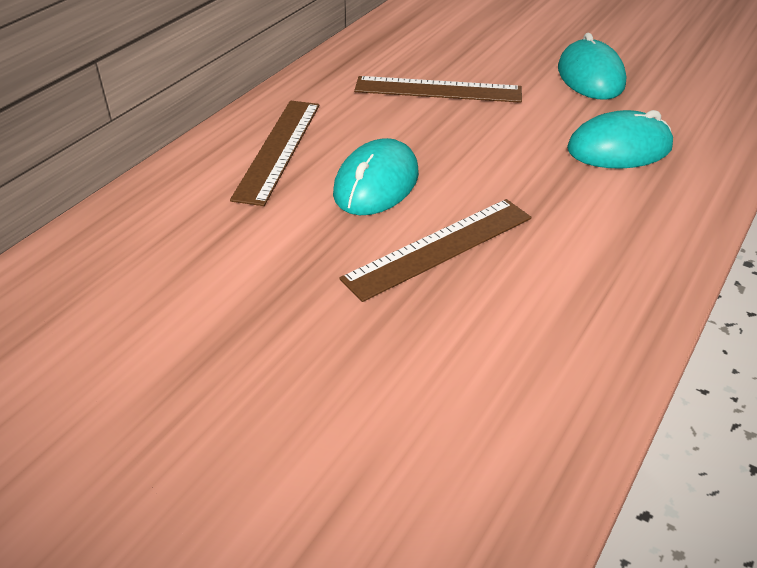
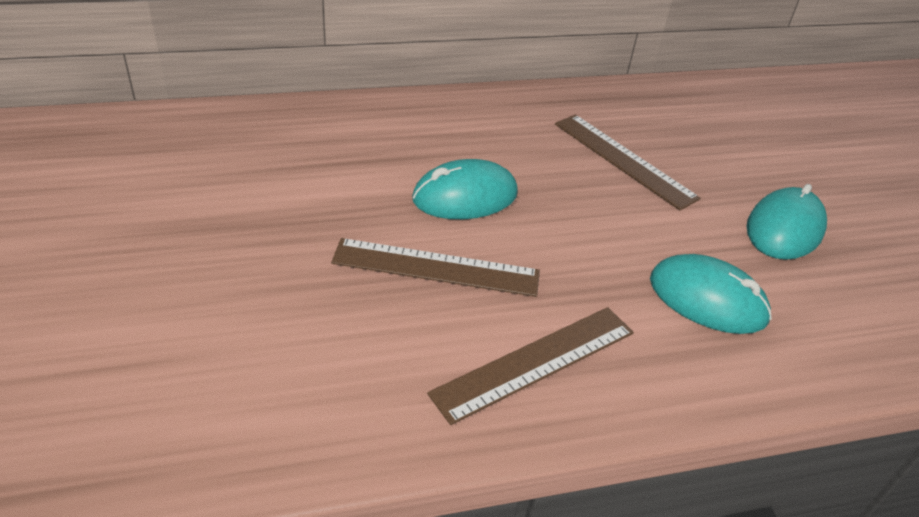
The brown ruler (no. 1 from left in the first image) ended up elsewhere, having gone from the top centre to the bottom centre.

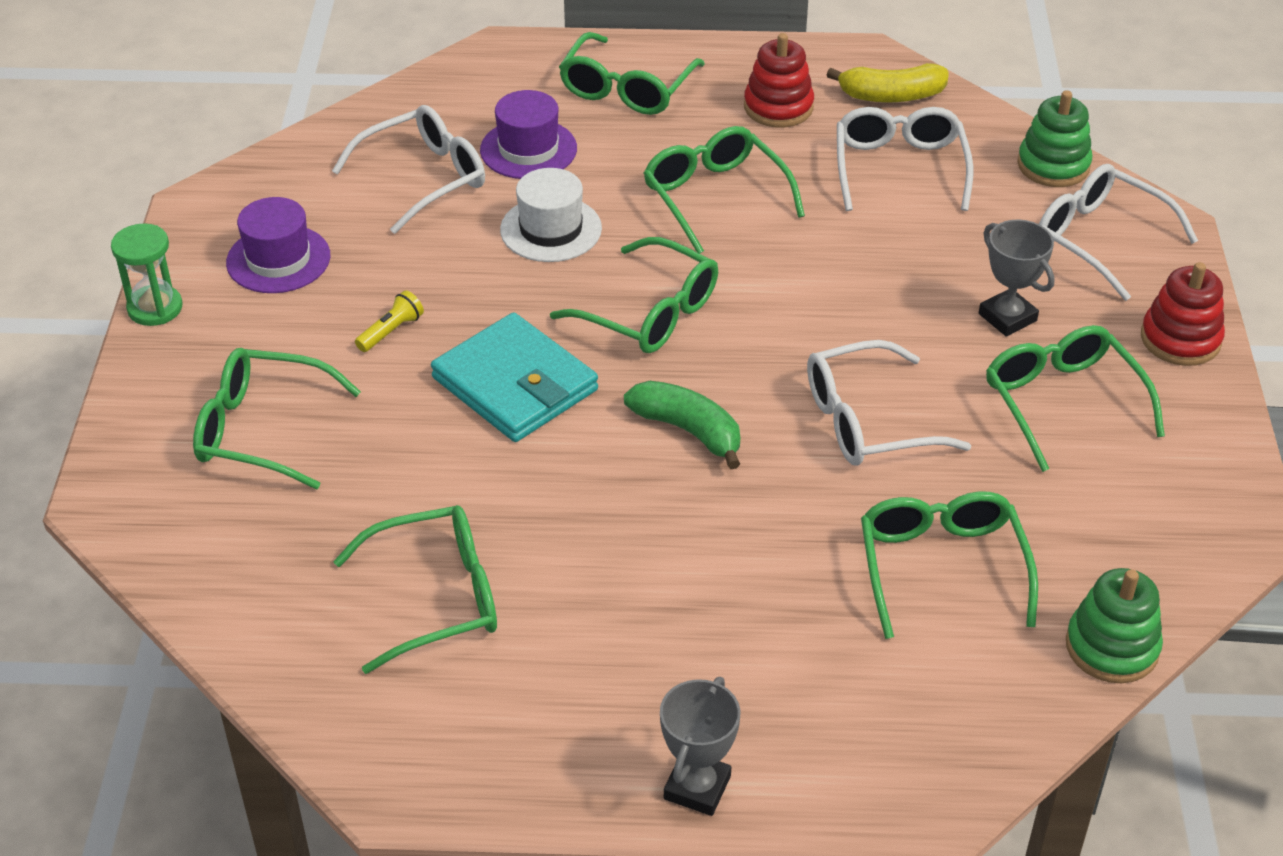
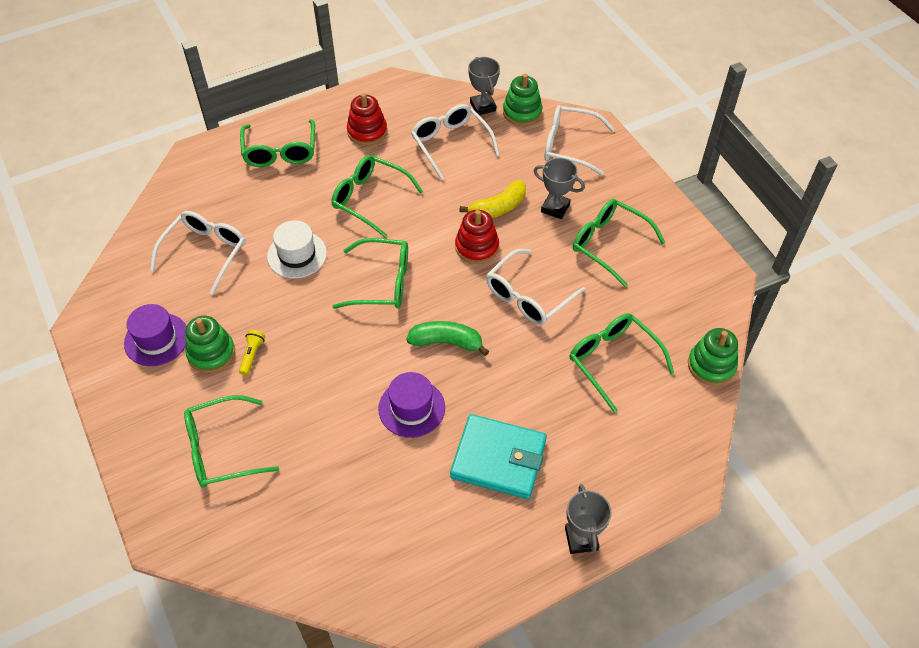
The second view lost the green hourglass at the top left. The second view lost the green glasses (no. 2 from left) at the bottom left. The second view gained the green stacking toy (no. 1 from left) at the middle left. The second view gained the grey trophy (no. 1 from left) at the top centre. The turquoise wallet ended up elsewhere, having gone from the centre to the bottom centre. The purple hat (no. 2 from left) ended up elsewhere, having gone from the top centre to the centre. The yellow banana ended up elsewhere, having gone from the top right to the top centre. The red stacking toy (no. 2 from left) ended up elsewhere, having gone from the middle right to the centre.

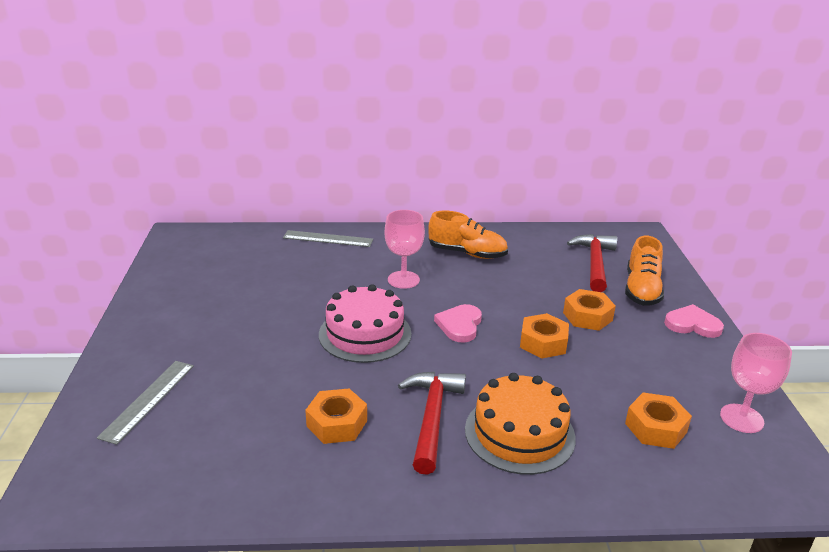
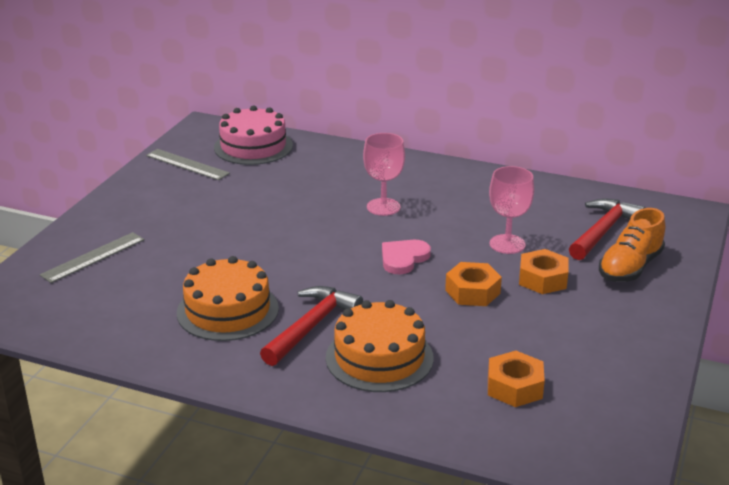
The second view lost the orange shoe (no. 1 from left) at the centre. The second view lost the pink heart (no. 2 from left) at the middle right. The grey ruler (no. 2 from left) ended up elsewhere, having gone from the centre to the middle left. The pink cake ended up elsewhere, having gone from the centre to the top centre. The pink goblet (no. 2 from left) ended up elsewhere, having gone from the bottom right to the middle right. Where the orange nut (no. 1 from left) stood at the bottom centre, the orange cake (no. 1 from left) came to stand at the middle left.

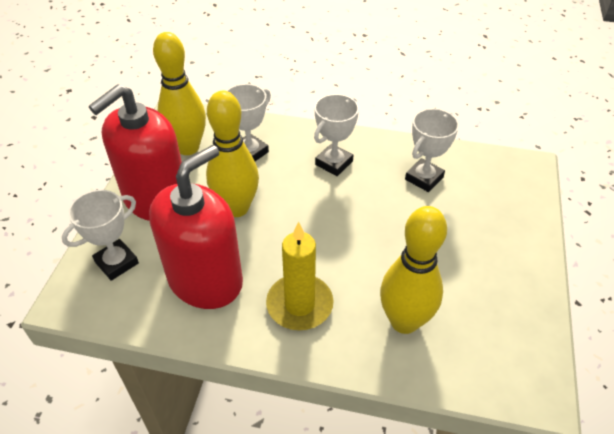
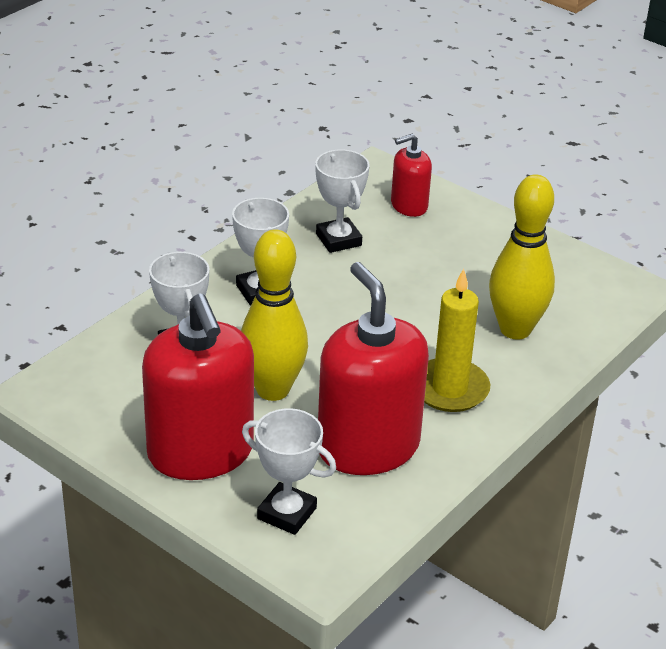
The second view lost the yellow bowling pin (no. 1 from left) at the top left. The second view gained the red soap dispenser (no. 3 from left) at the top centre. The white trophy (no. 1 from left in the first image) at the middle left ended up facing another way, 45 degrees counterclockwise from before.

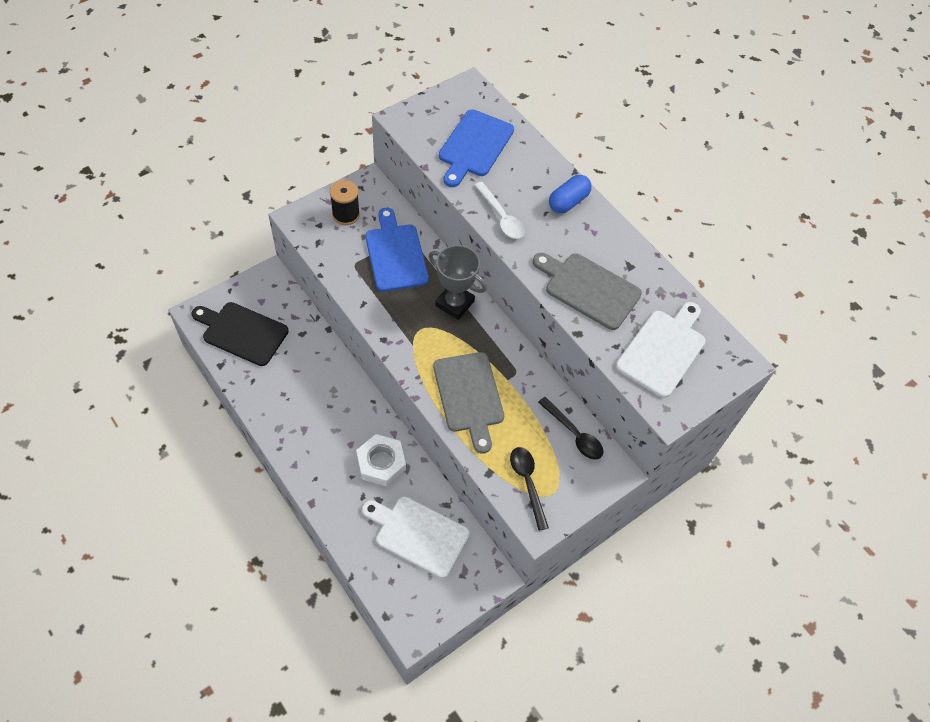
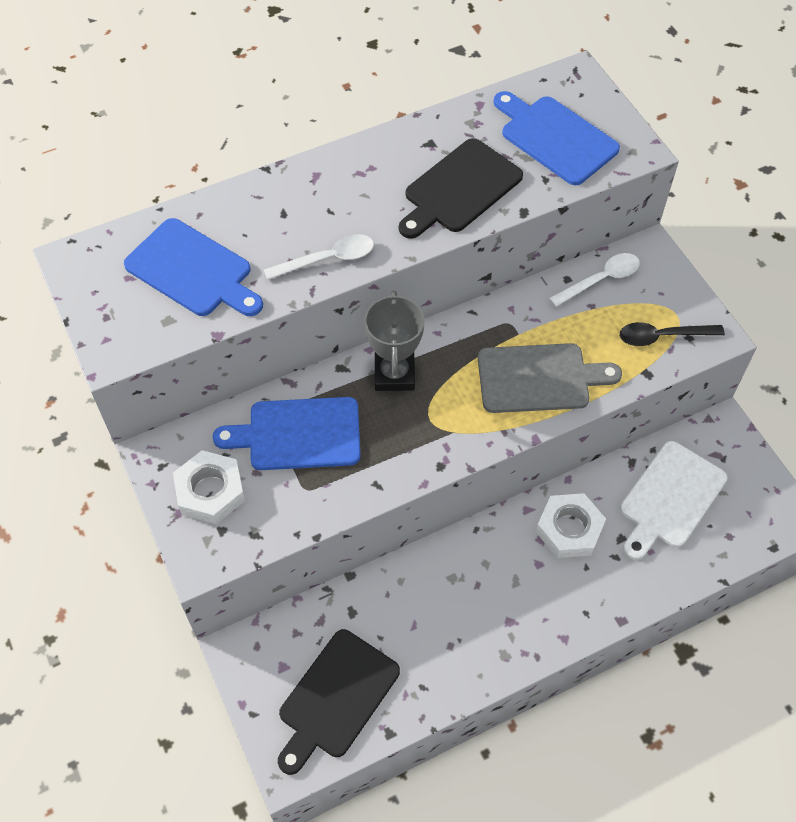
The second view lost the blue capsule at the top centre. Where the black spool stood at the top centre, the white nut (no. 1 from left) came to stand at the middle left. What was the grey cutting board (no. 2 from left) at the centre turned into the black cutting board (no. 2 from left) at the top centre. What was the black spoon (no. 2 from left) at the centre turned into the white spoon (no. 2 from left) at the middle right. What was the white cutting board (no. 2 from left) at the middle right turned into the blue cutting board (no. 3 from left) at the top right. The grey trophy at the centre ended up facing another way, 45 degrees counterclockwise from before.

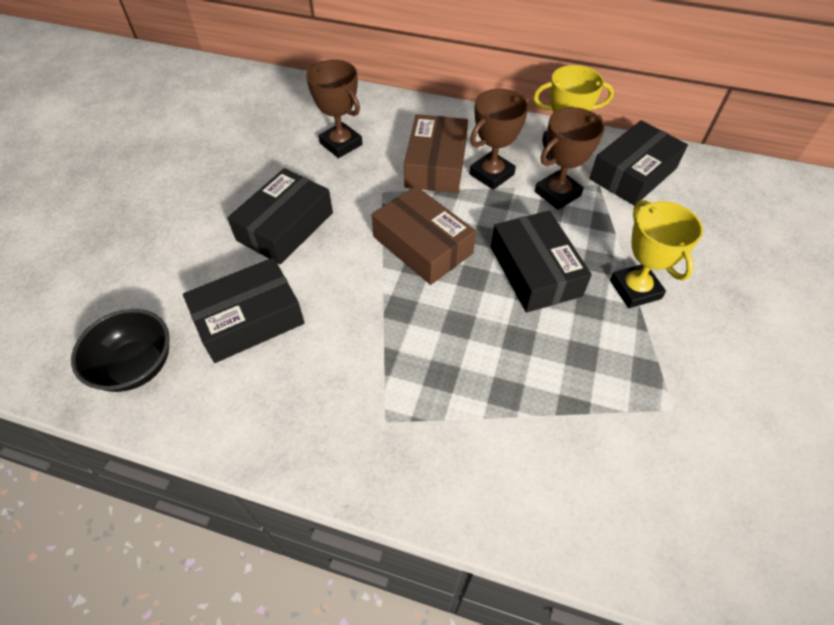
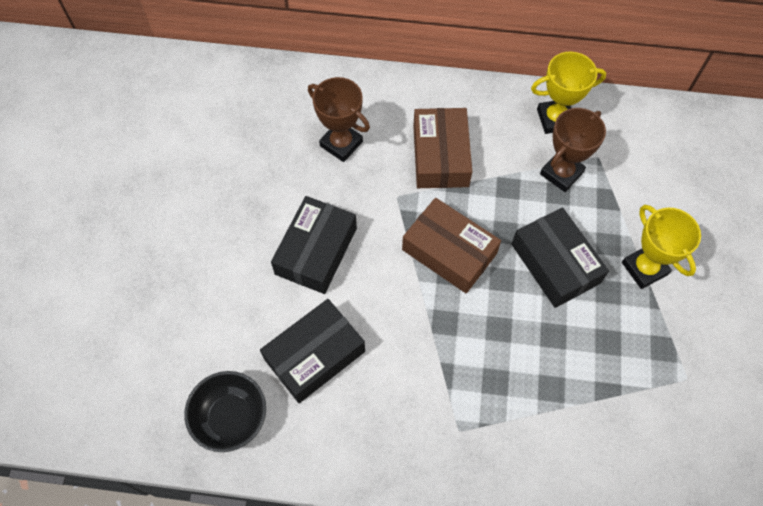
The second view lost the brown trophy (no. 2 from left) at the top centre. The second view lost the black box (no. 4 from left) at the top right.

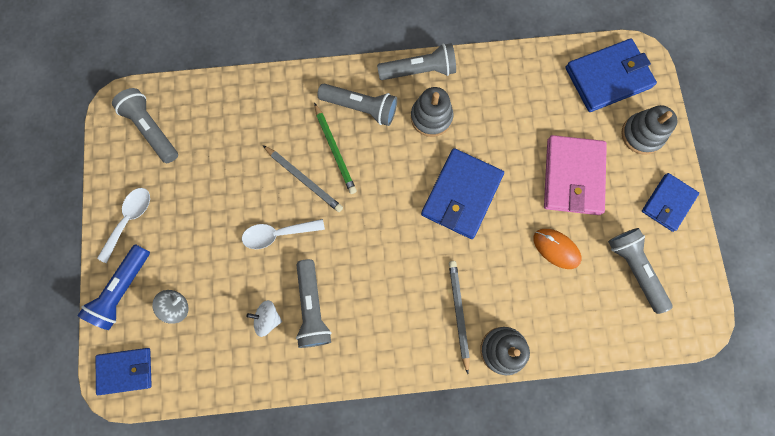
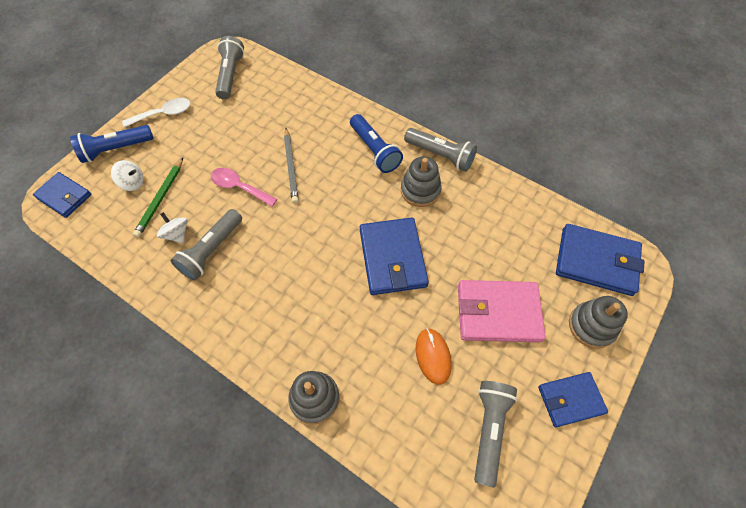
The second view lost the grey pencil (no. 2 from left) at the bottom centre. The green pencil ended up elsewhere, having gone from the centre to the middle left. What was the grey spinning top at the bottom left turned into the white spinning top (no. 1 from left) at the middle left. What was the white spoon (no. 2 from left) at the centre turned into the pink spoon at the middle left. What was the grey flashlight (no. 3 from left) at the top centre turned into the blue flashlight (no. 2 from left) at the top centre. The blue wallet (no. 2 from left) at the centre ended up facing another way, 75 degrees counterclockwise from before. The pink wallet at the middle right ended up facing another way, 45 degrees clockwise from before.

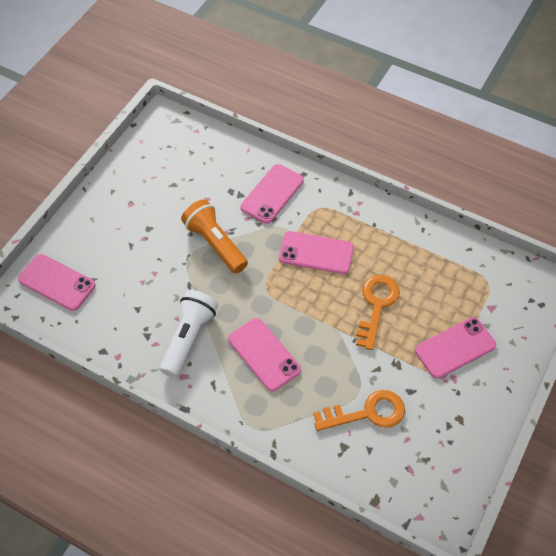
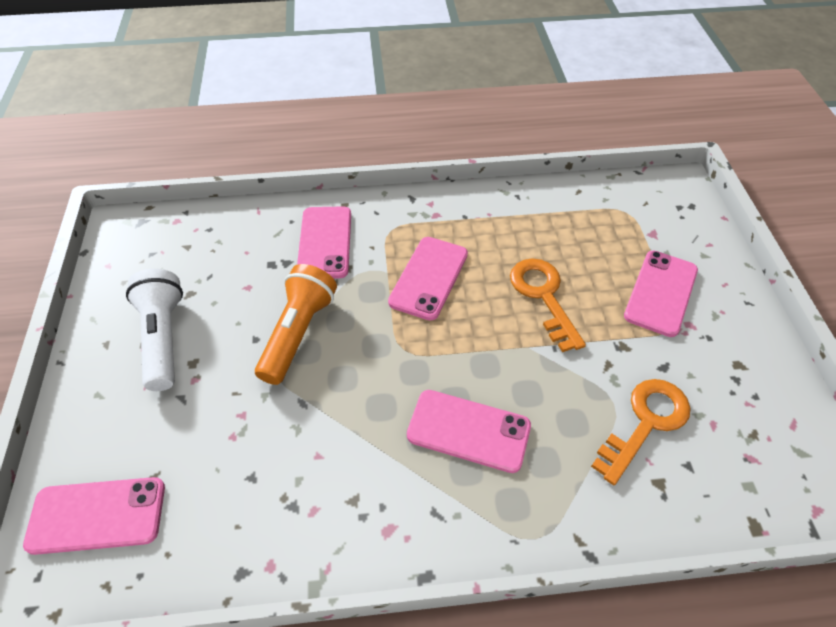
The white flashlight ended up elsewhere, having gone from the centre to the middle left. The orange flashlight at the centre ended up facing another way, 90 degrees clockwise from before. The pink phone (no. 4 from left in the first image) at the centre ended up facing another way, 45 degrees counterclockwise from before.

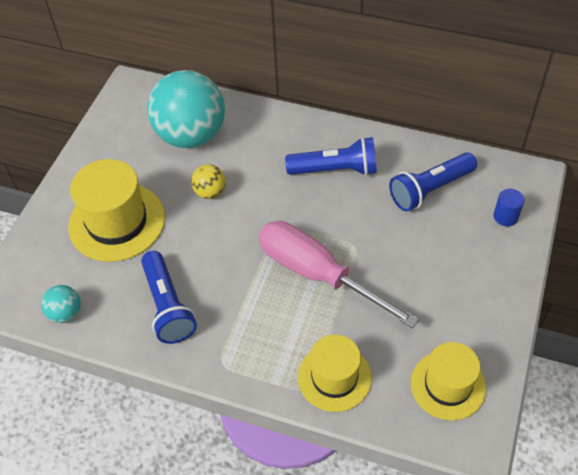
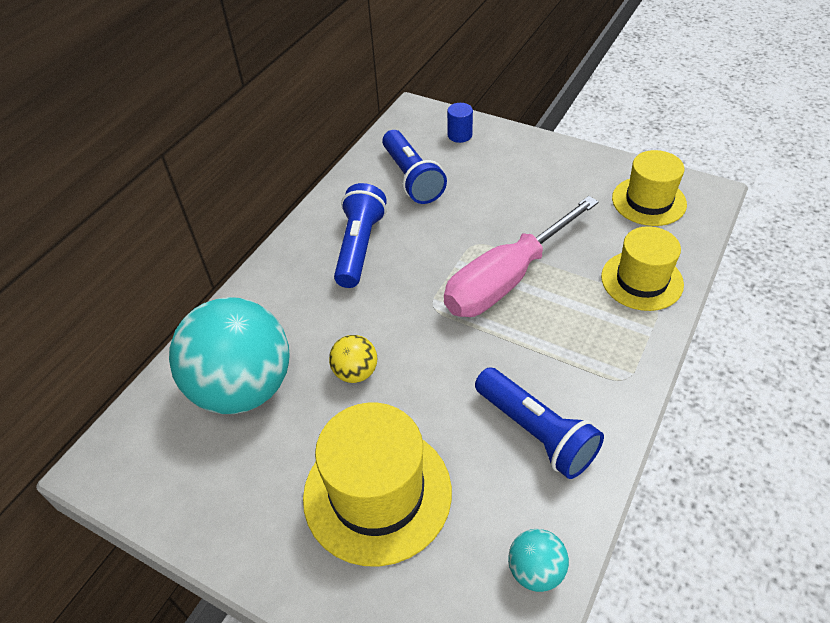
The blue flashlight (no. 1 from left in the first image) at the middle left ended up facing another way, 60 degrees clockwise from before.

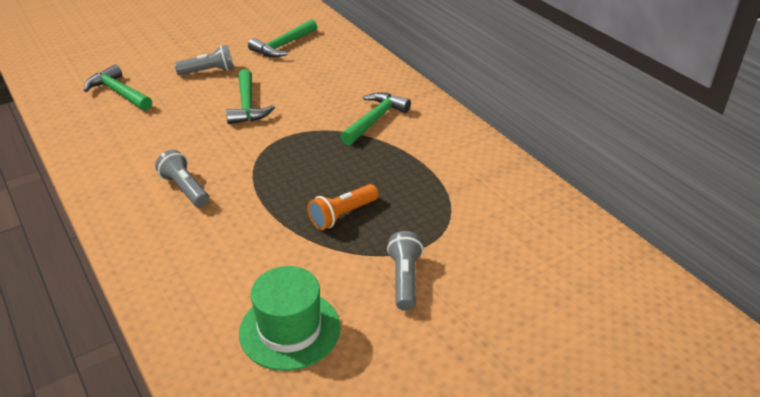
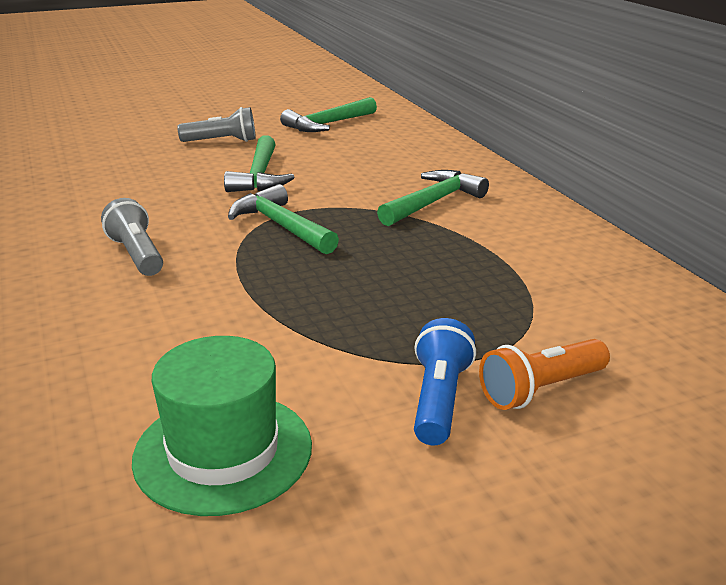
The green hammer (no. 1 from left in the first image) ended up elsewhere, having gone from the top left to the centre. The orange flashlight ended up elsewhere, having gone from the centre to the middle right. What was the grey flashlight (no. 3 from left) at the bottom centre turned into the blue flashlight at the centre.

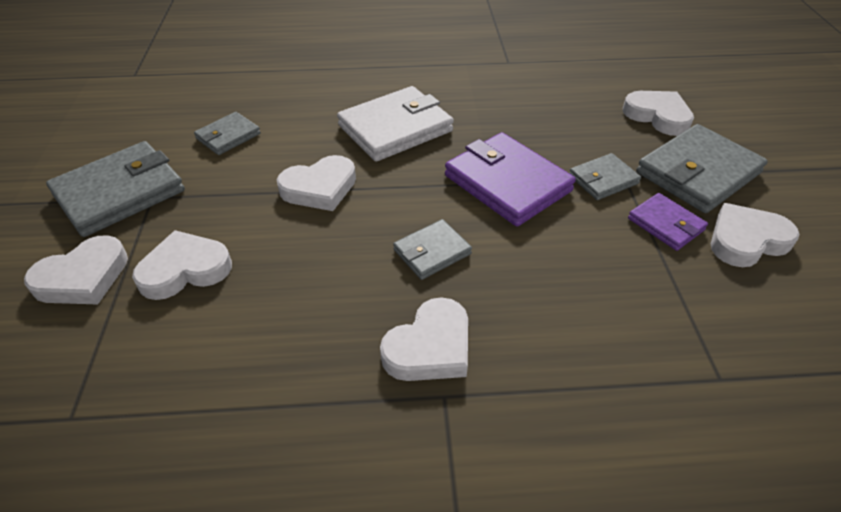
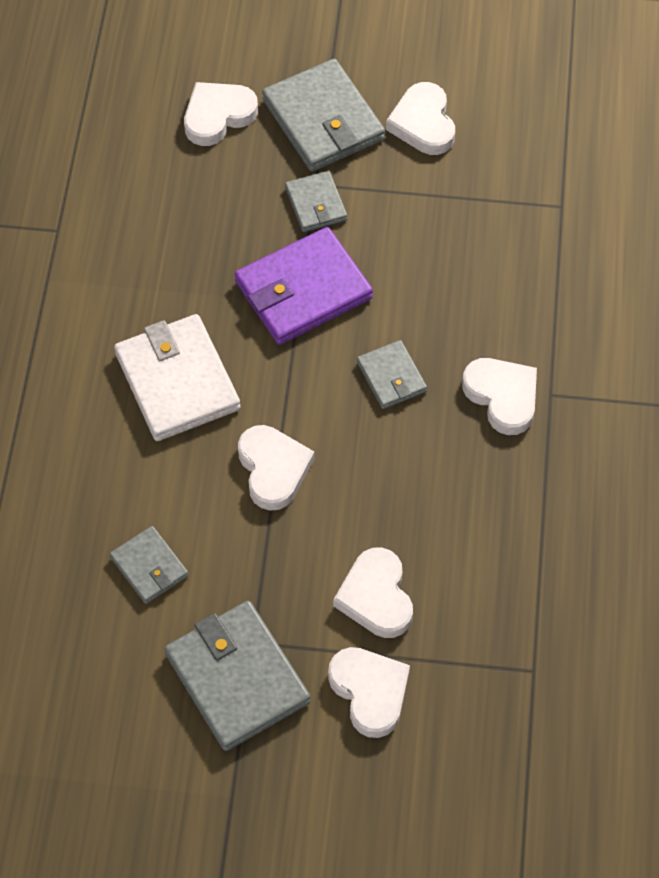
The second view lost the purple wallet (no. 2 from left) at the middle right.

